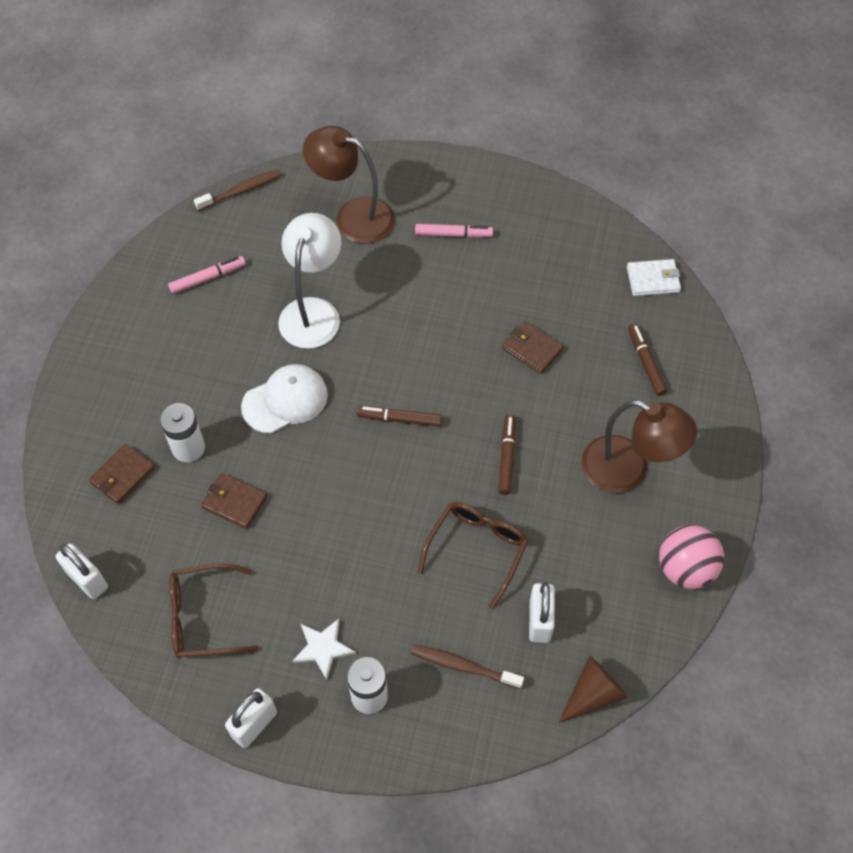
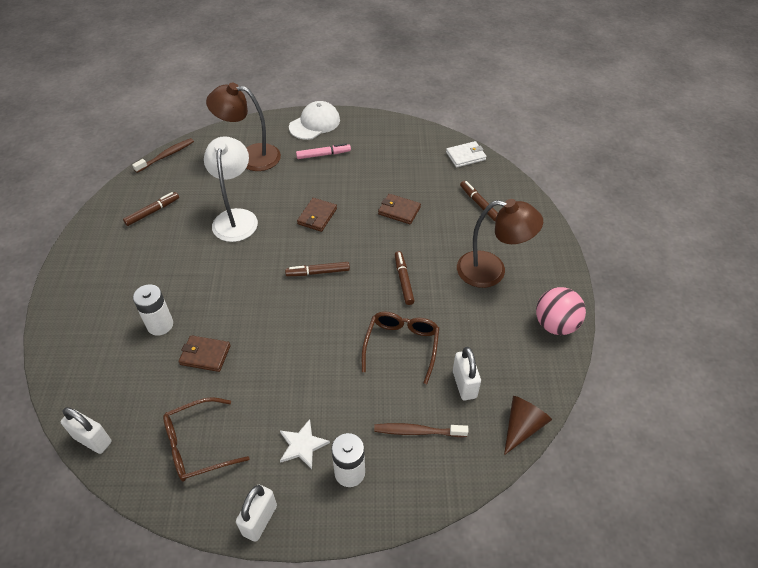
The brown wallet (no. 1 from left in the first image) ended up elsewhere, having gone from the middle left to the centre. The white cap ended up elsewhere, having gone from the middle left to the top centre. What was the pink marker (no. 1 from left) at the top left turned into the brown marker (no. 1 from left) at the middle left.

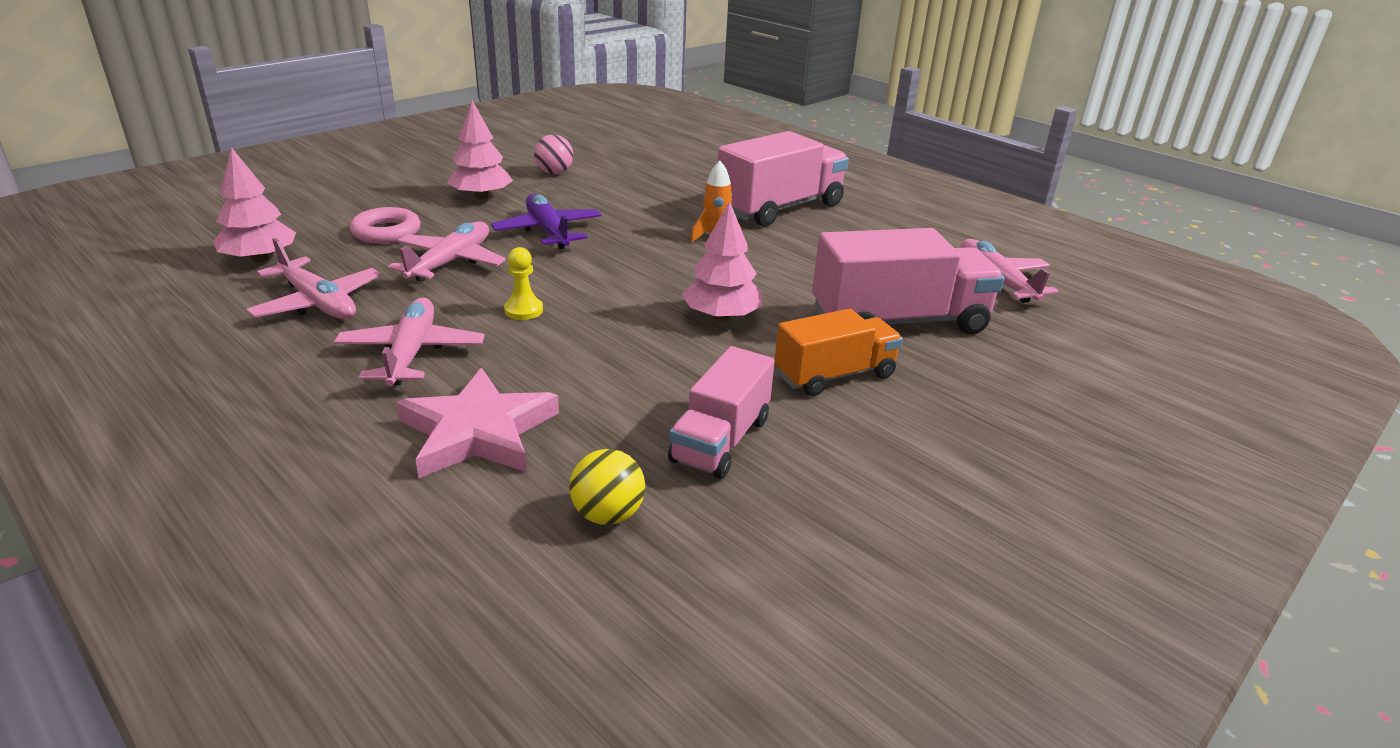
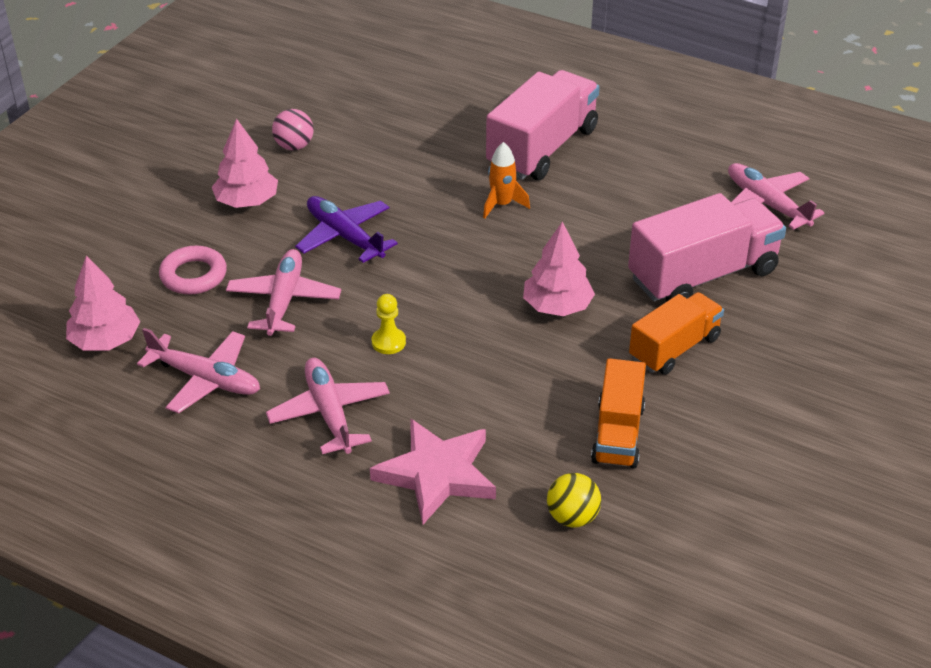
What was the pink truck (no. 1 from left) at the centre turned into the orange truck (no. 1 from left) at the centre.

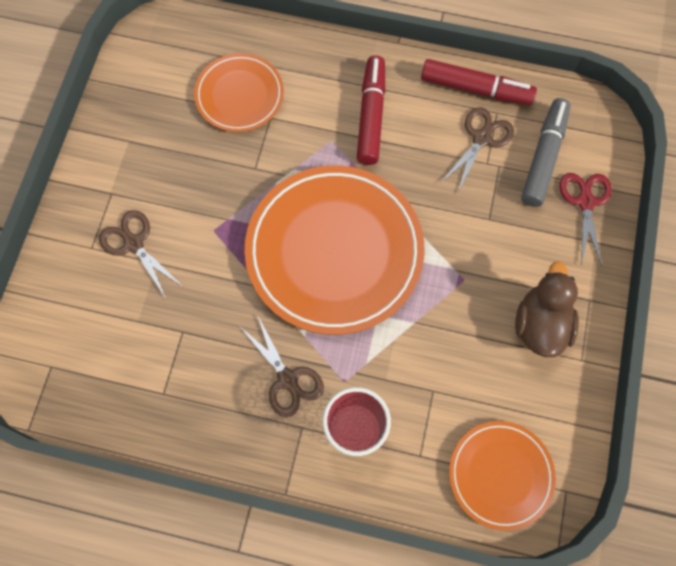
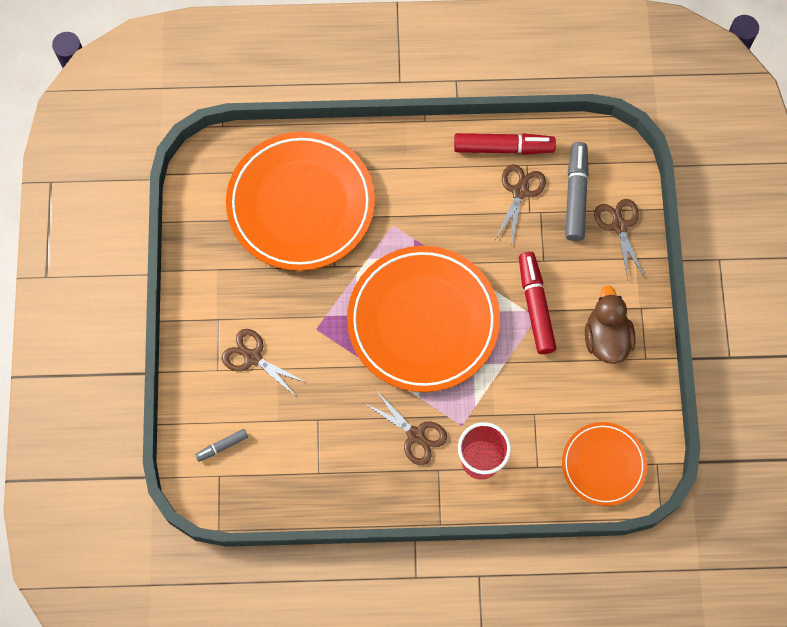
The second view gained the grey marker (no. 1 from left) at the bottom left. The red marker (no. 1 from left in the first image) ended up elsewhere, having gone from the top centre to the middle right. What was the red scissors at the middle right turned into the brown scissors (no. 4 from left) at the middle right. The size of the orange plate (no. 1 from left) at the top centre changed by a factor of 1.85.

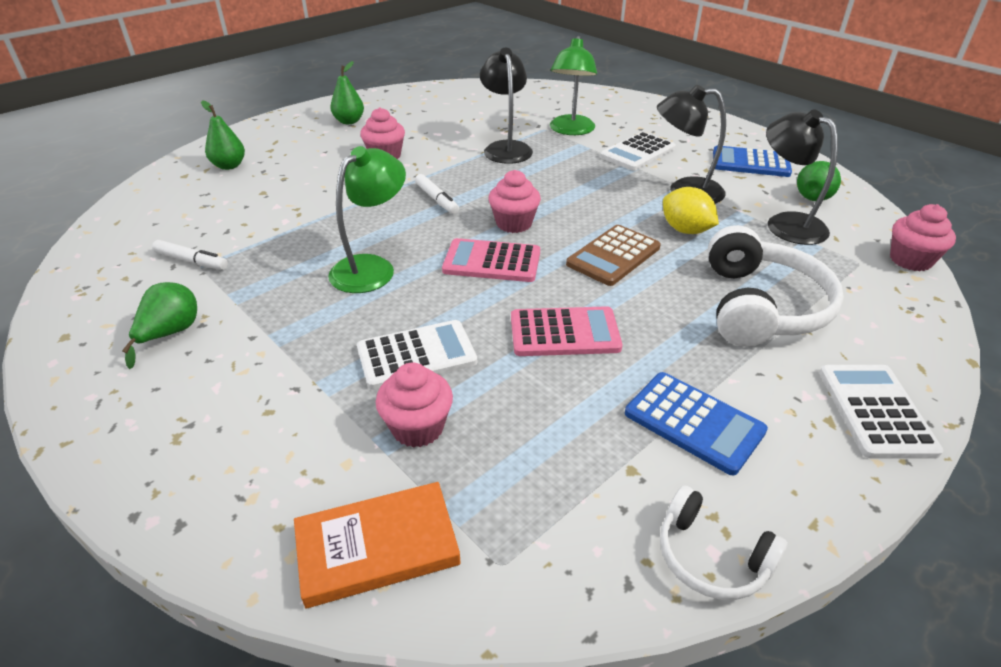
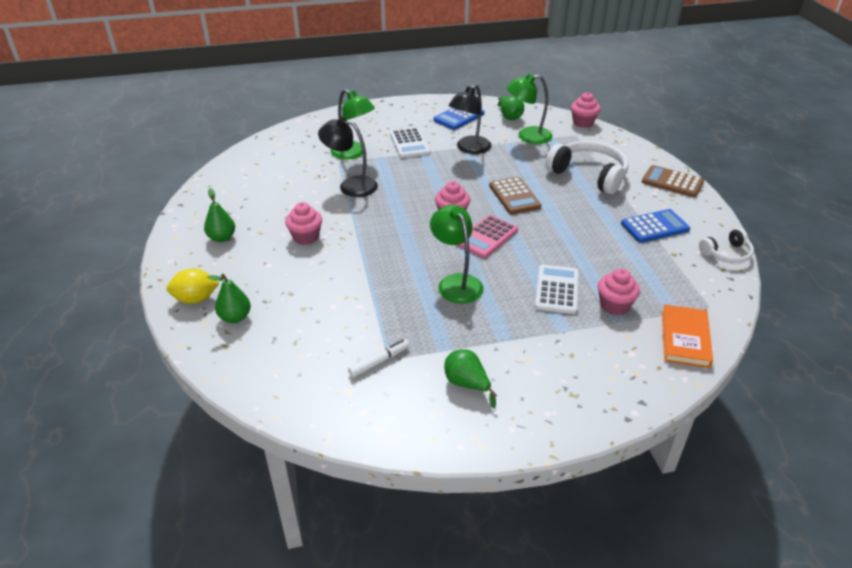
The second view lost the white marker (no. 2 from left) at the top centre. The second view lost the pink calculator (no. 2 from left) at the centre. The yellow lemon ended up elsewhere, having gone from the top right to the middle left. What was the black lamp (no. 3 from left) at the top right turned into the green lamp (no. 3 from left) at the top centre. What was the white calculator (no. 3 from left) at the middle right turned into the brown calculator (no. 2 from left) at the top right.

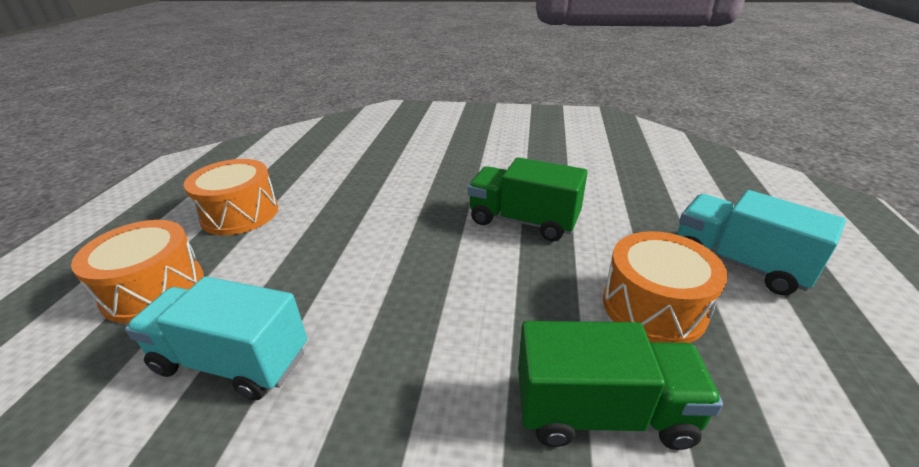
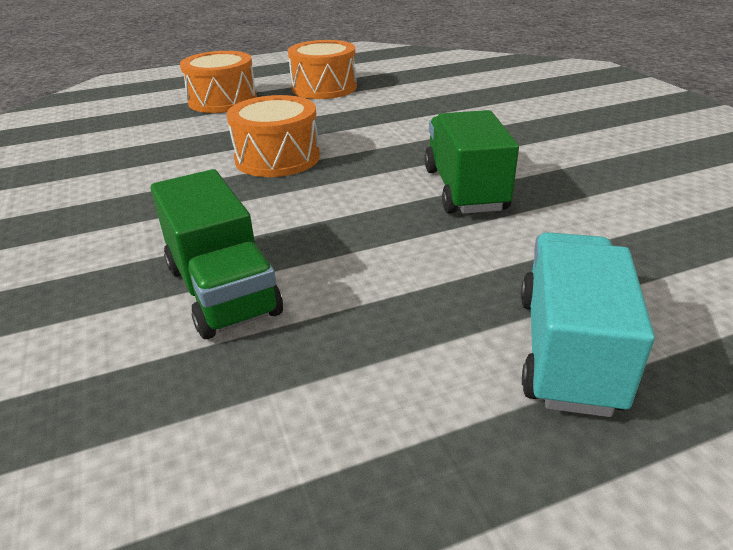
The second view lost the turquoise truck (no. 1 from left) at the bottom left. The orange drum (no. 3 from left in the first image) ended up elsewhere, having gone from the middle right to the top centre.

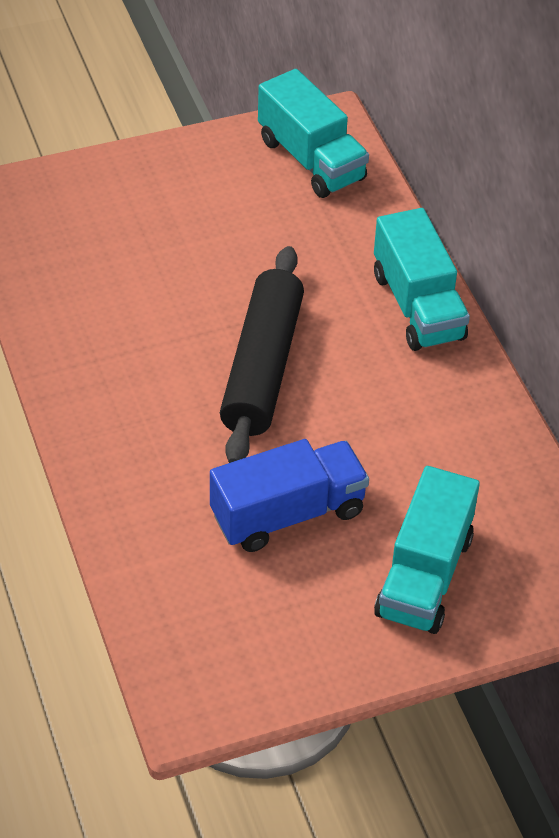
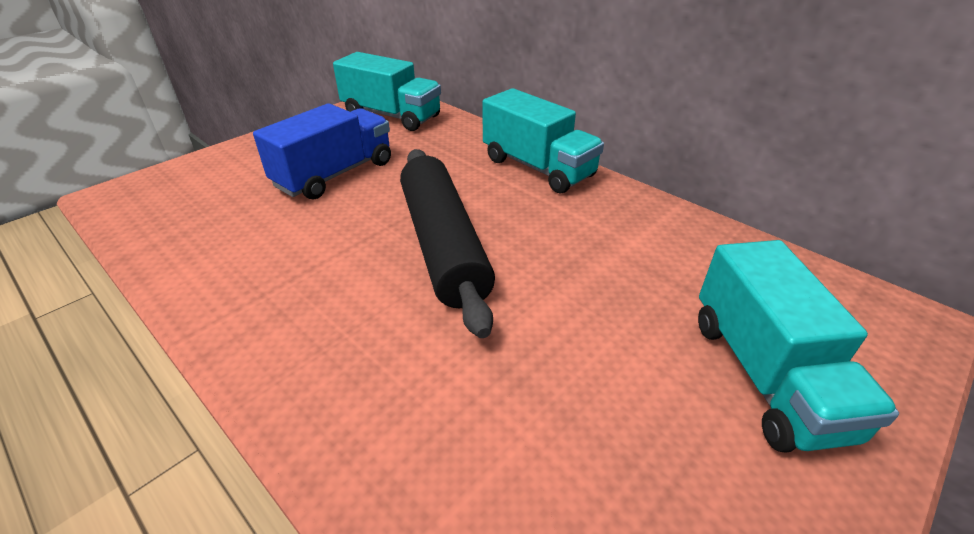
The blue truck ended up elsewhere, having gone from the centre to the top left.

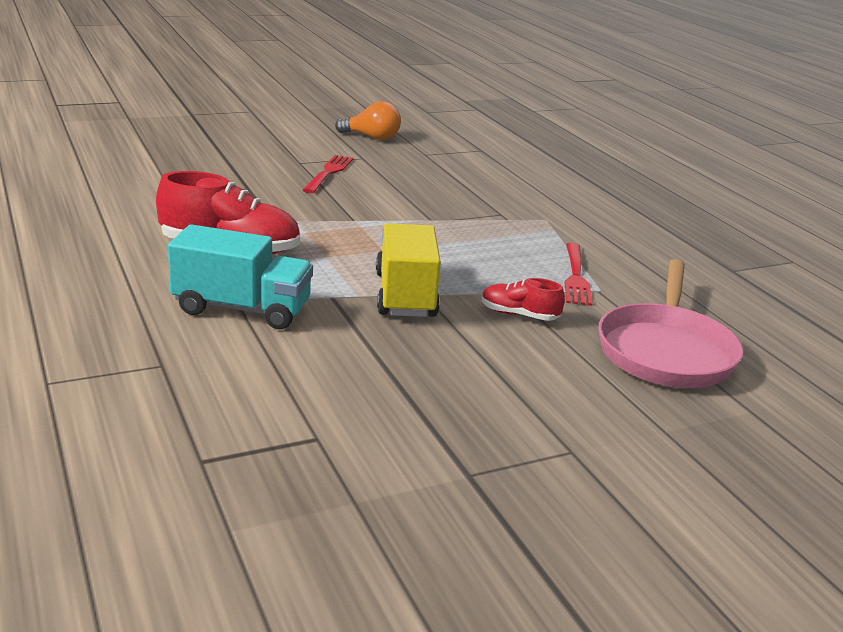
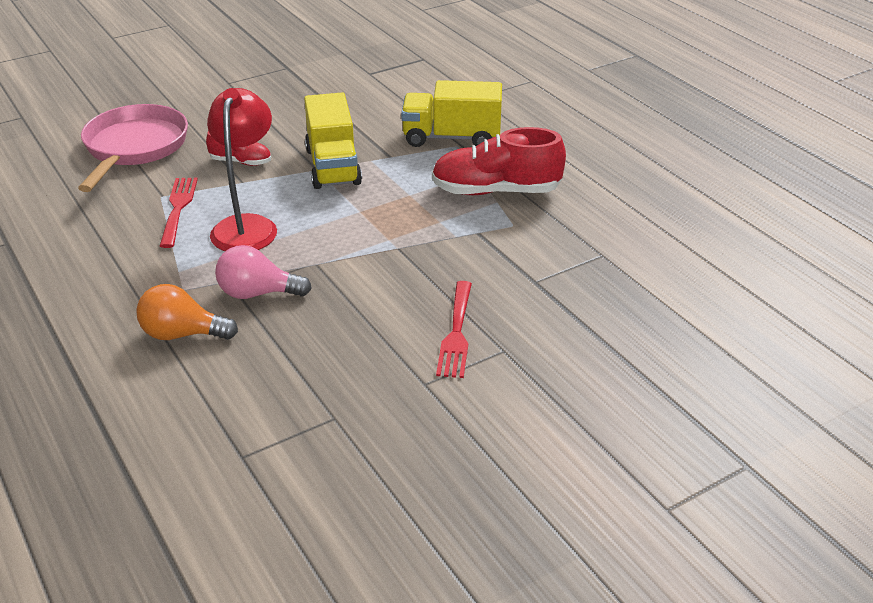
The second view gained the red lamp at the top left. The second view gained the pink light bulb at the middle left. The orange light bulb ended up elsewhere, having gone from the top centre to the middle left. What was the turquoise truck at the middle left turned into the yellow truck (no. 2 from left) at the top centre.

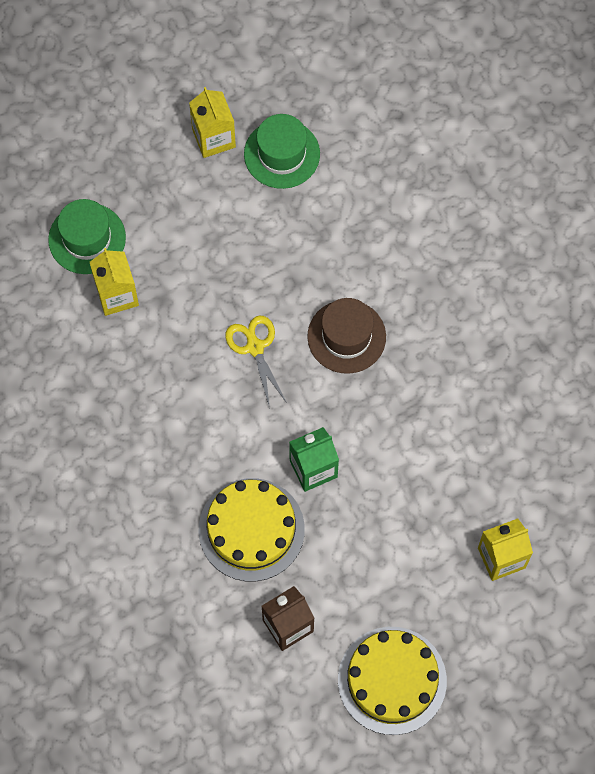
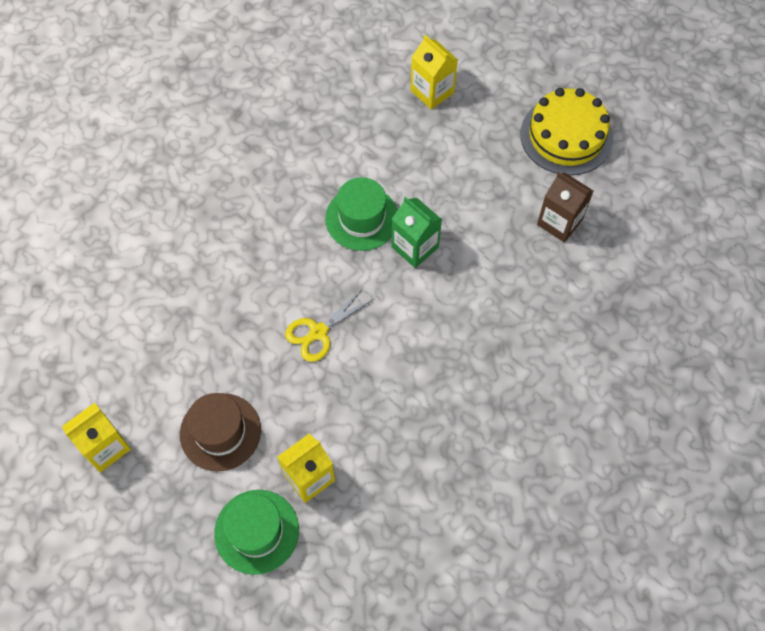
The second view lost the yellow cake (no. 1 from left) at the bottom centre. The green hat (no. 2 from left) ended up elsewhere, having gone from the top centre to the centre. The brown hat ended up elsewhere, having gone from the centre to the bottom left.

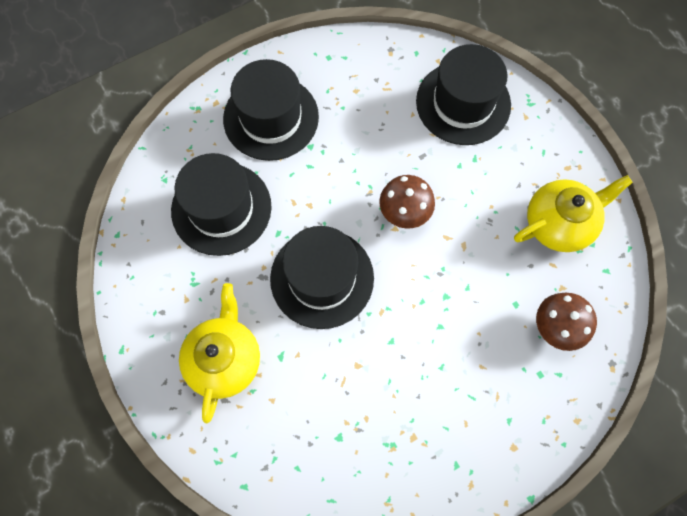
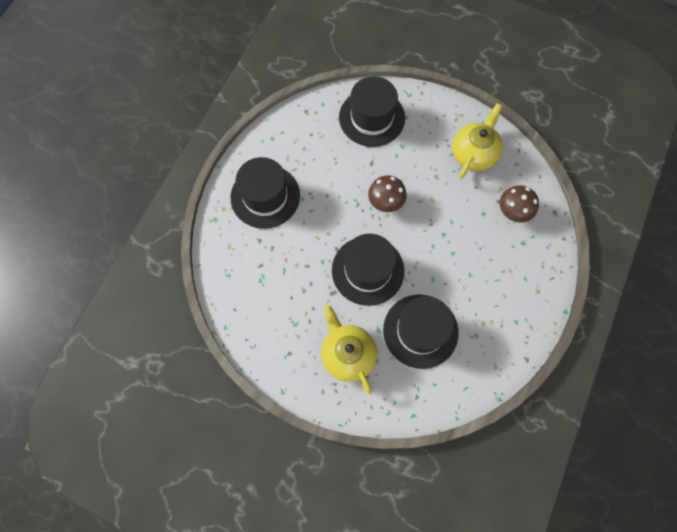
The black hat (no. 1 from left in the first image) ended up elsewhere, having gone from the middle left to the centre.

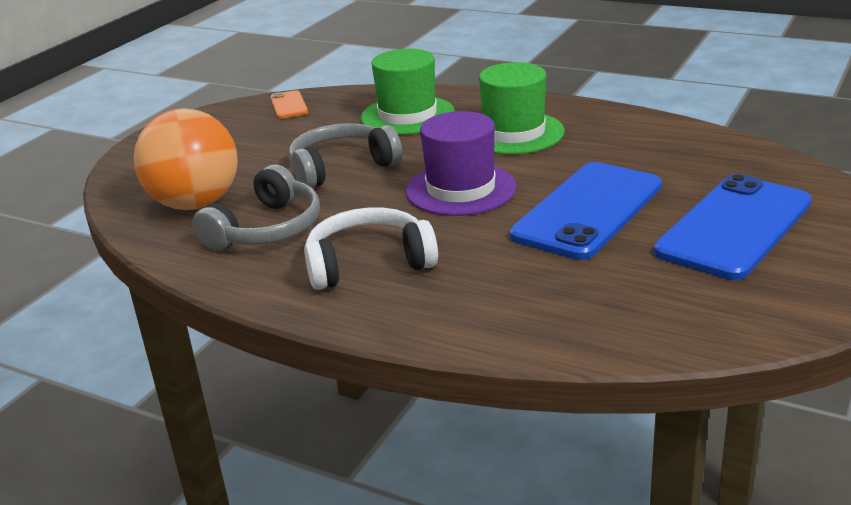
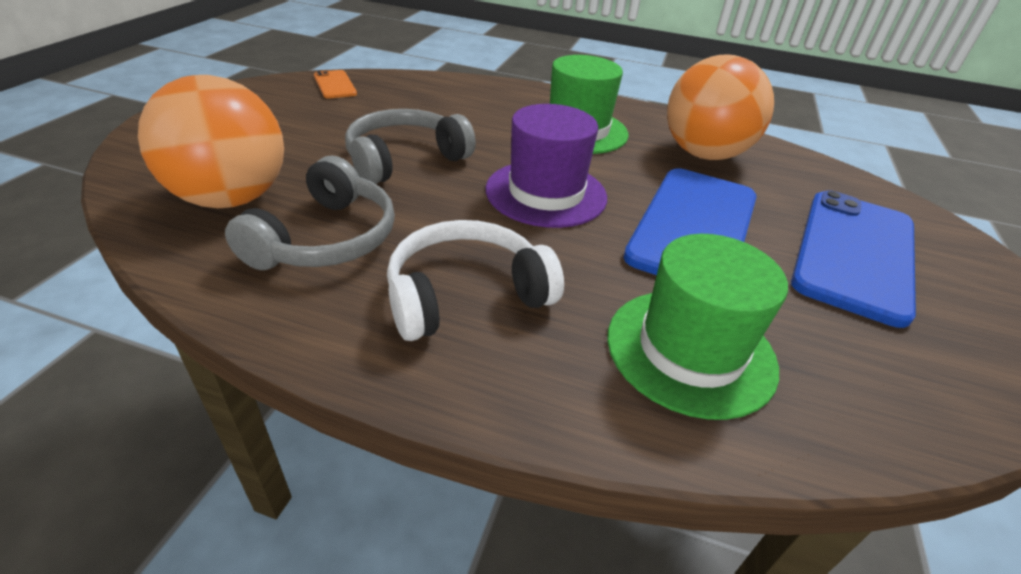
The second view gained the orange ball (no. 2 from left) at the top right. The green hat (no. 1 from left in the first image) ended up elsewhere, having gone from the top centre to the middle right.

